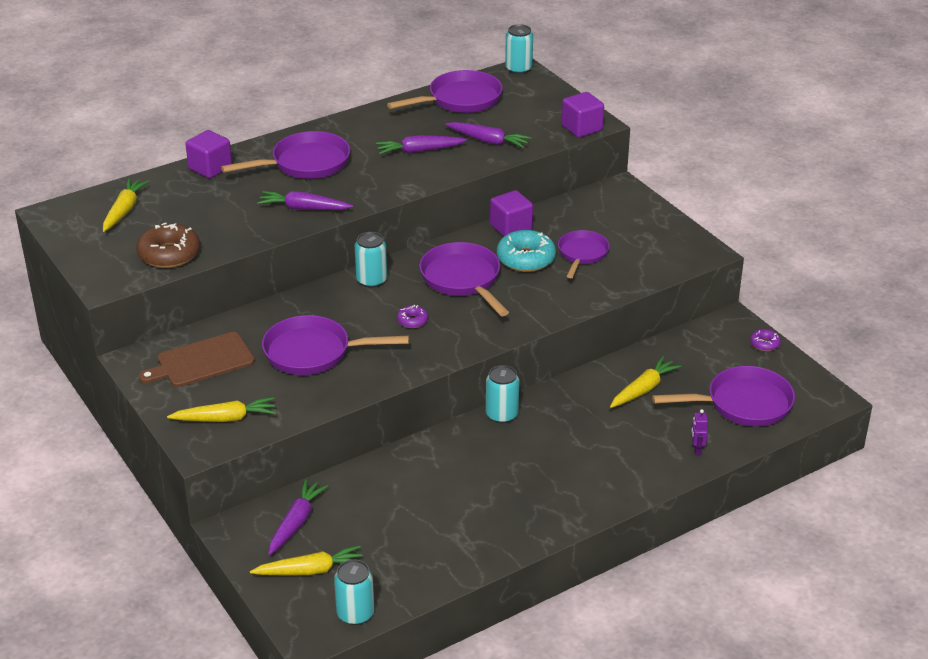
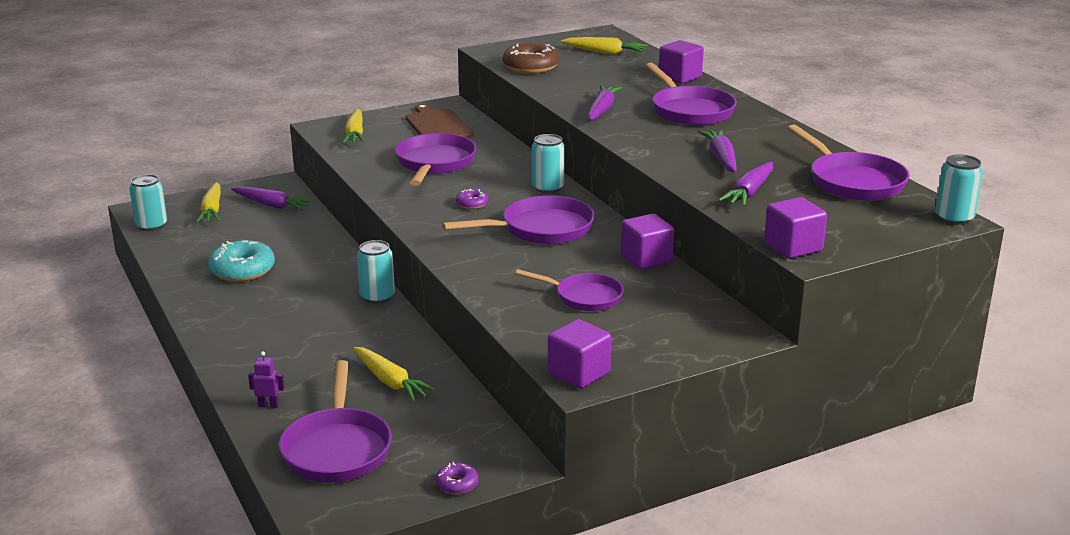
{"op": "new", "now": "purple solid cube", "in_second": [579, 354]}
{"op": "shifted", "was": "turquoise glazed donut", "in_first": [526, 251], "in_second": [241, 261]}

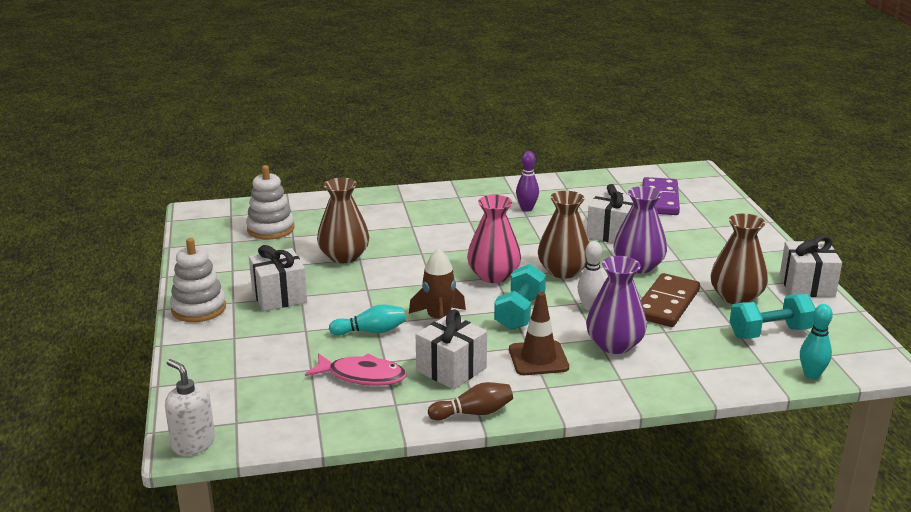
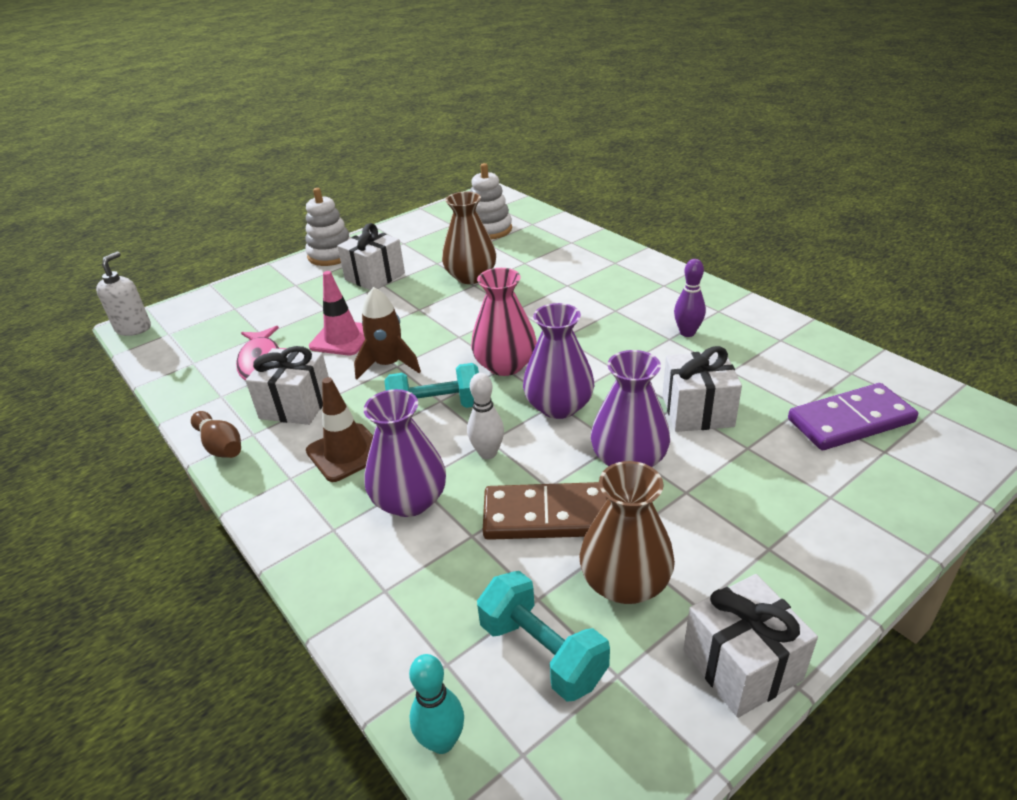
{"op": "swapped", "was": "turquoise bowling pin", "now": "rose-pink safety cone", "in_first": [367, 320], "in_second": [337, 313]}
{"op": "repainted", "was": "brown flower vase", "now": "purple flower vase", "in_first": [564, 235], "in_second": [558, 361]}

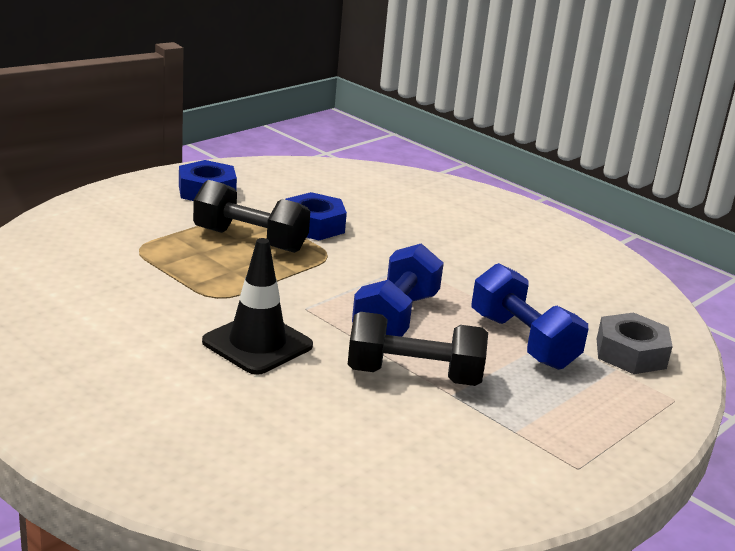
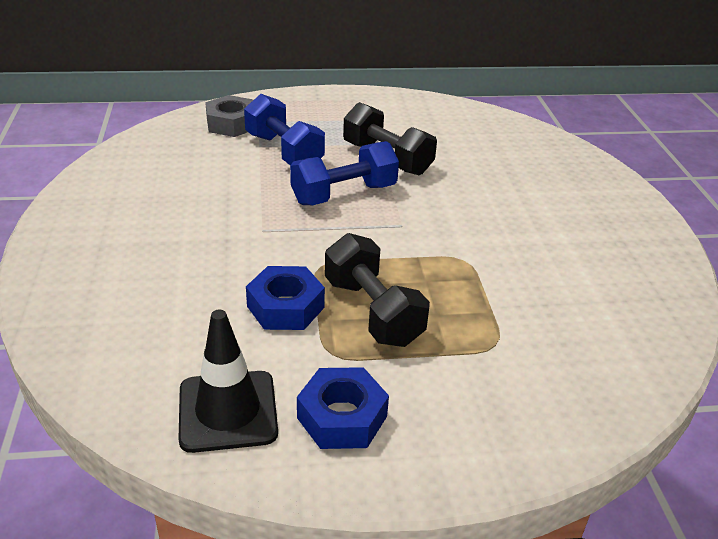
{"op": "shifted", "was": "ebony safety cone", "in_first": [257, 306], "in_second": [228, 381]}
{"op": "rotated", "was": "cobalt free weight", "in_first": [529, 316], "in_second": [284, 129], "clockwise": -45}

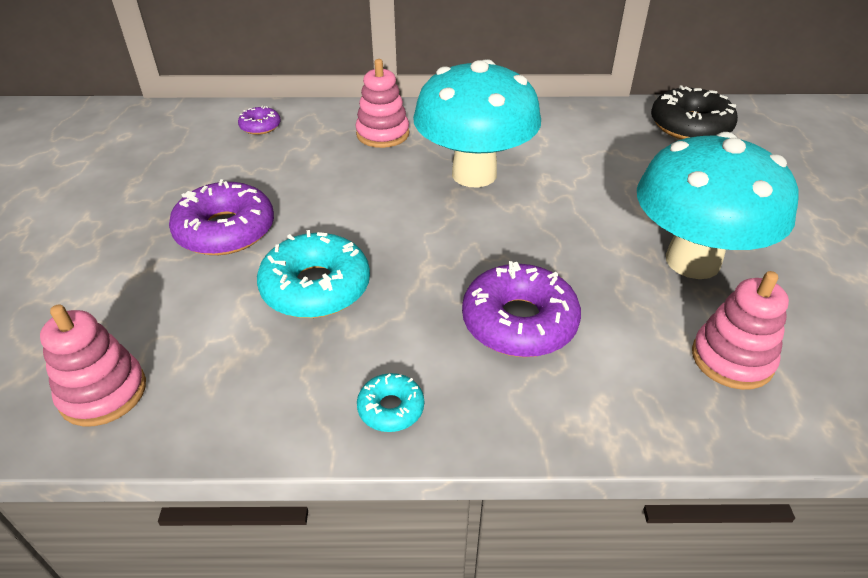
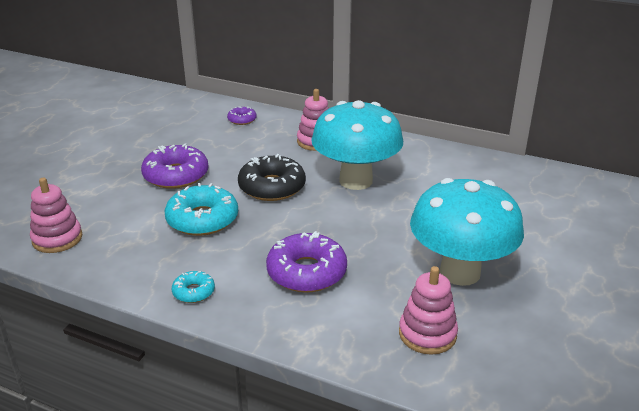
{"op": "shifted", "was": "ebony glazed donut", "in_first": [694, 112], "in_second": [272, 177]}

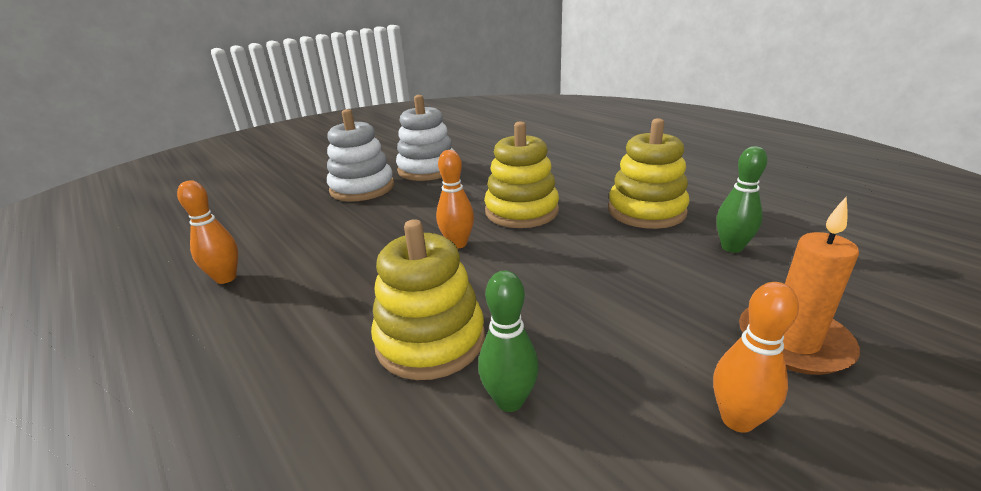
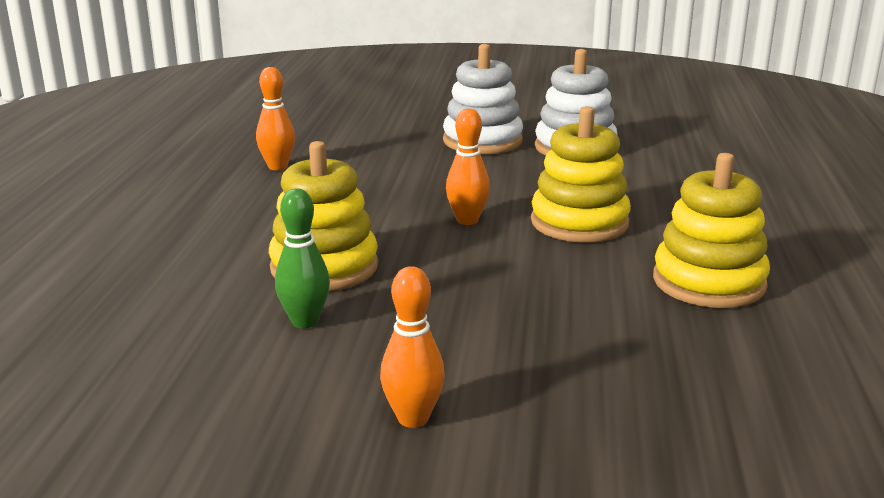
{"op": "gone", "was": "green bowling pin", "in_first": [742, 199]}
{"op": "gone", "was": "orange pillar candle", "in_first": [799, 286]}

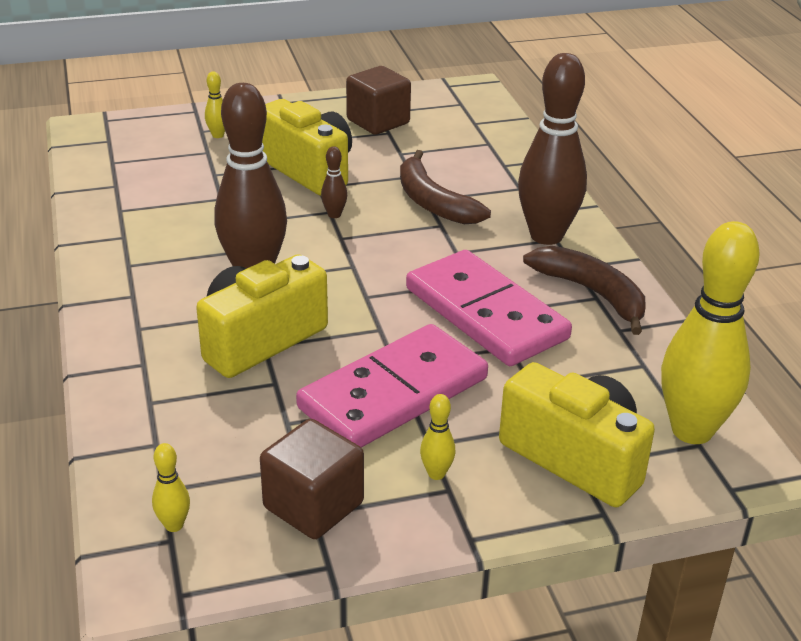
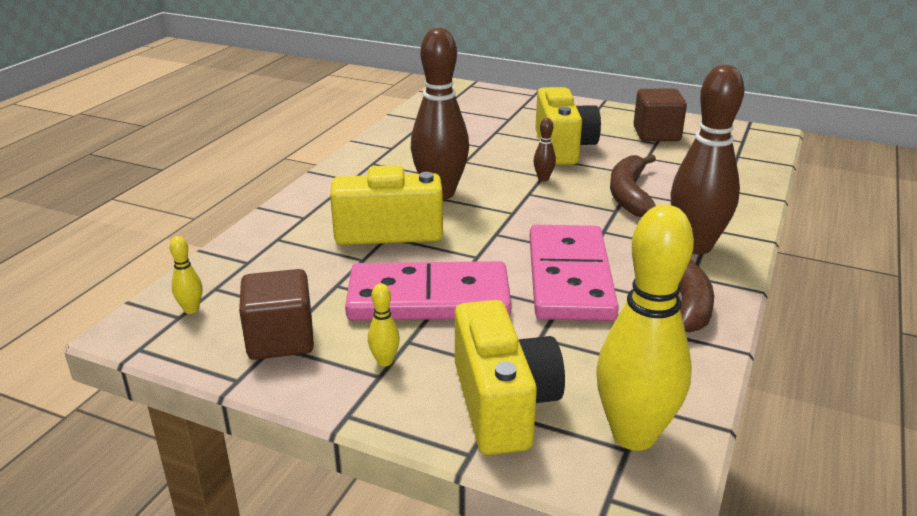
{"op": "gone", "was": "yellow bowling pin", "in_first": [215, 105]}

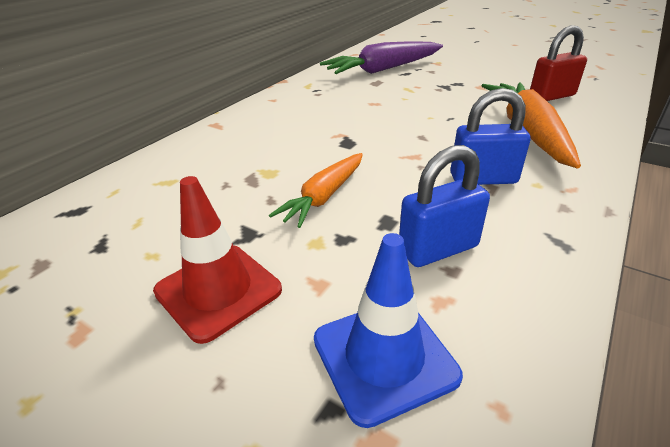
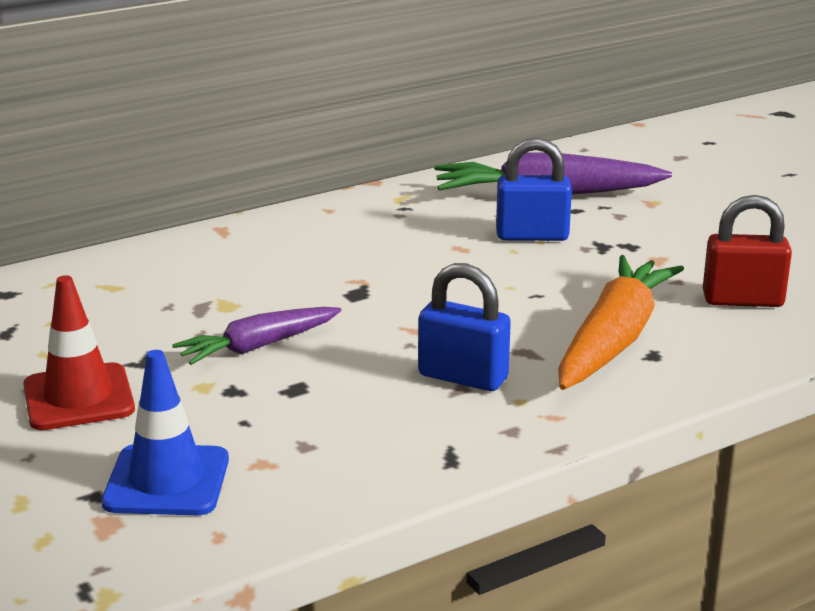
{"op": "shifted", "was": "cobalt padlock", "in_first": [444, 206], "in_second": [534, 189]}
{"op": "repainted", "was": "orange toy carrot", "now": "purple toy carrot", "in_first": [316, 190], "in_second": [256, 336]}

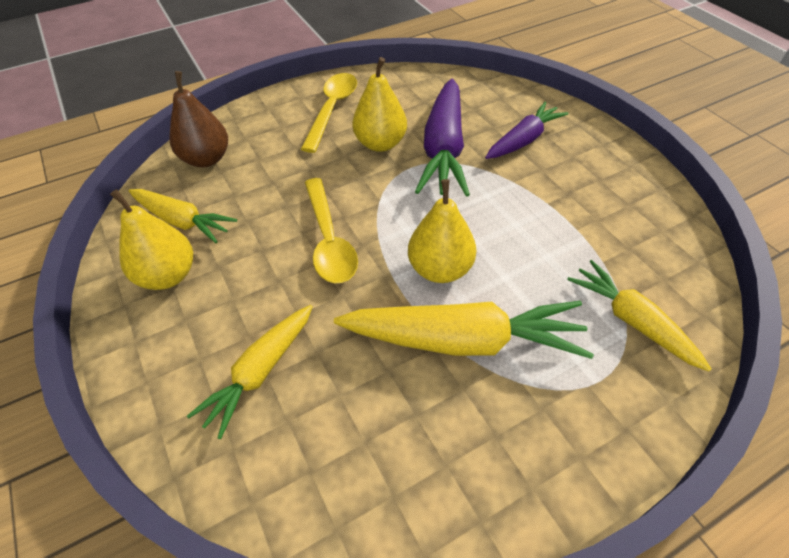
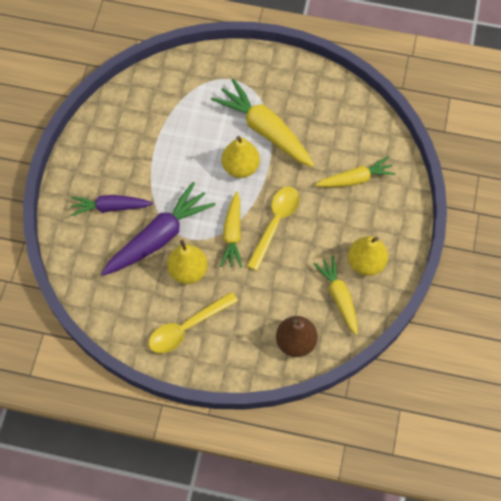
{"op": "shifted", "was": "yellow toy carrot", "in_first": [639, 315], "in_second": [231, 229]}

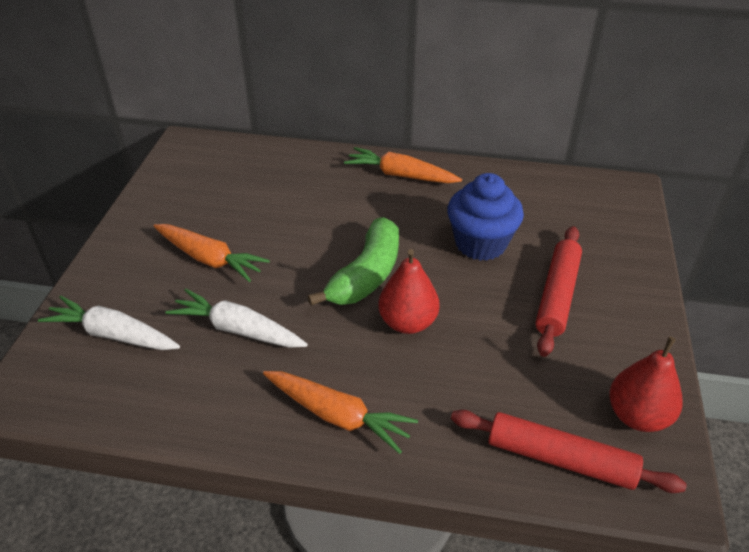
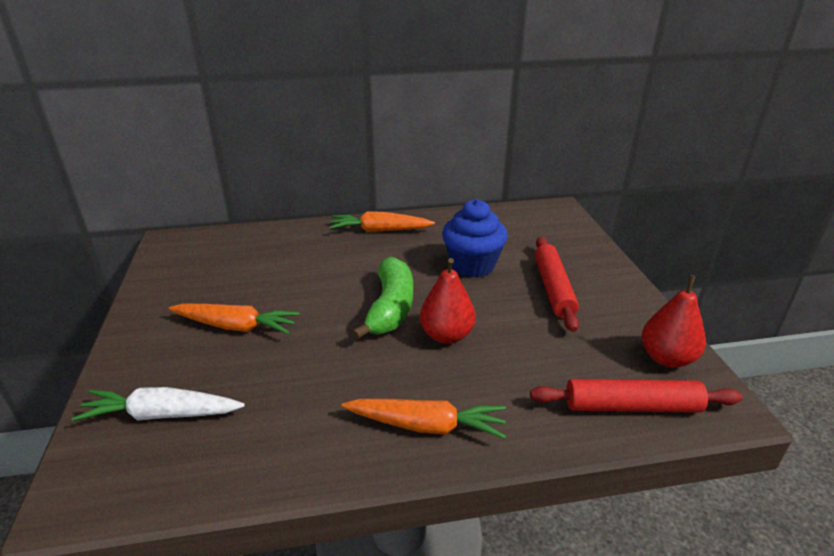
{"op": "gone", "was": "pure white toy carrot", "in_first": [237, 318]}

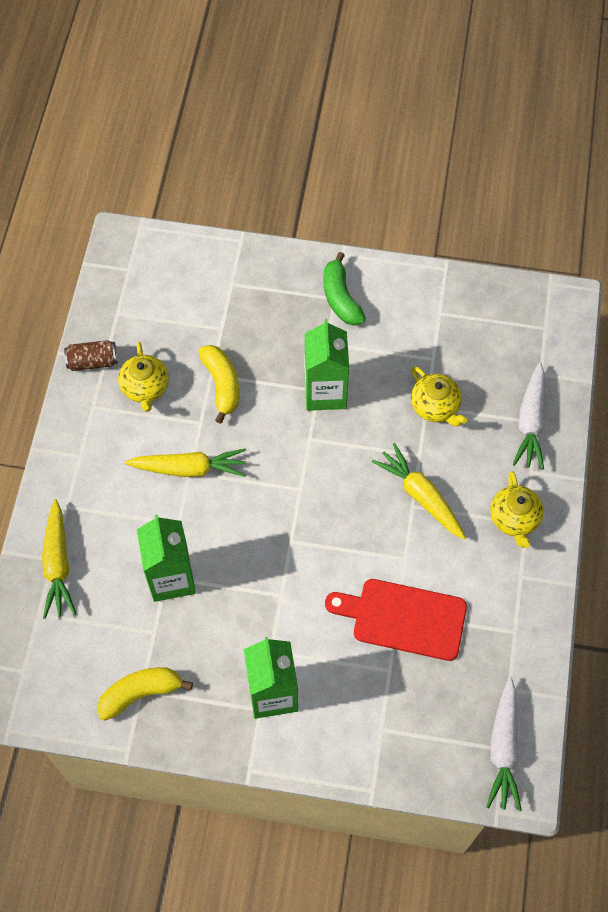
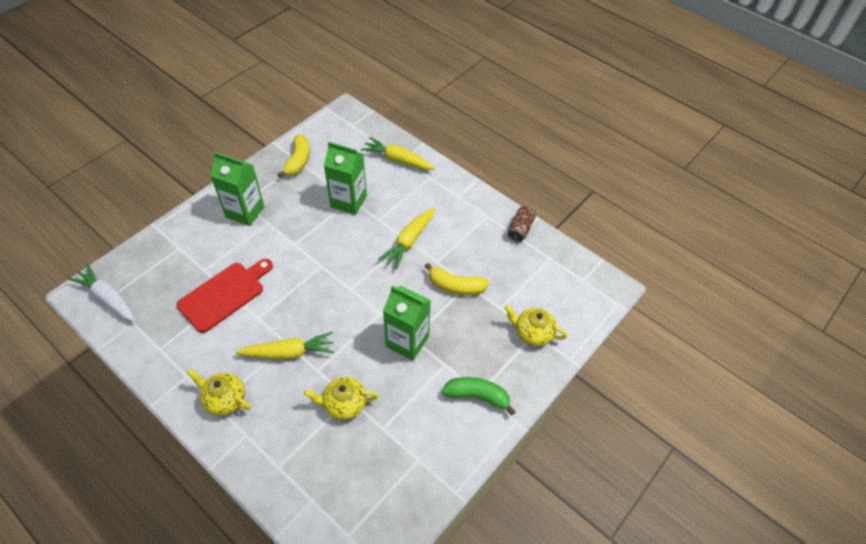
{"op": "gone", "was": "pure white toy carrot", "in_first": [528, 416]}
{"op": "shifted", "was": "yellow tea pot", "in_first": [143, 377], "in_second": [535, 325]}

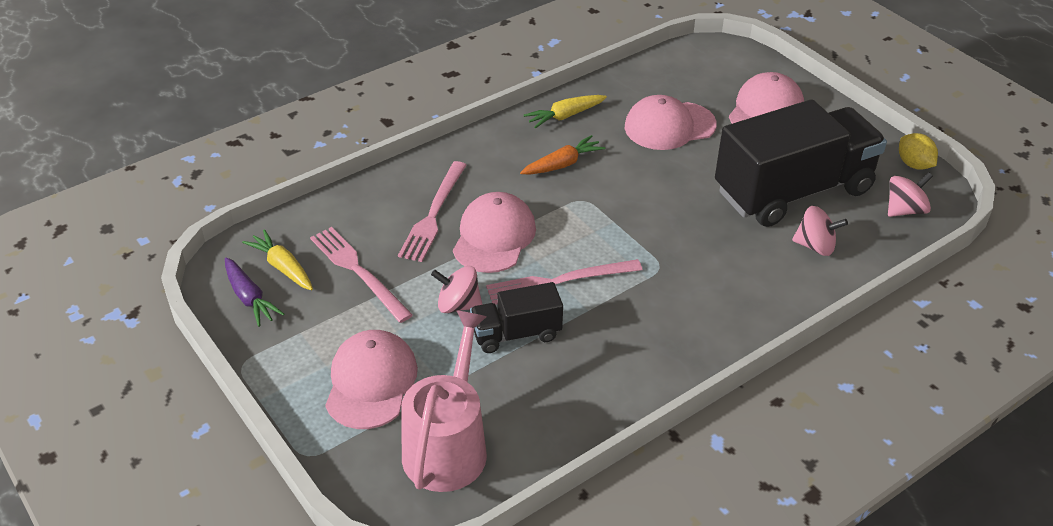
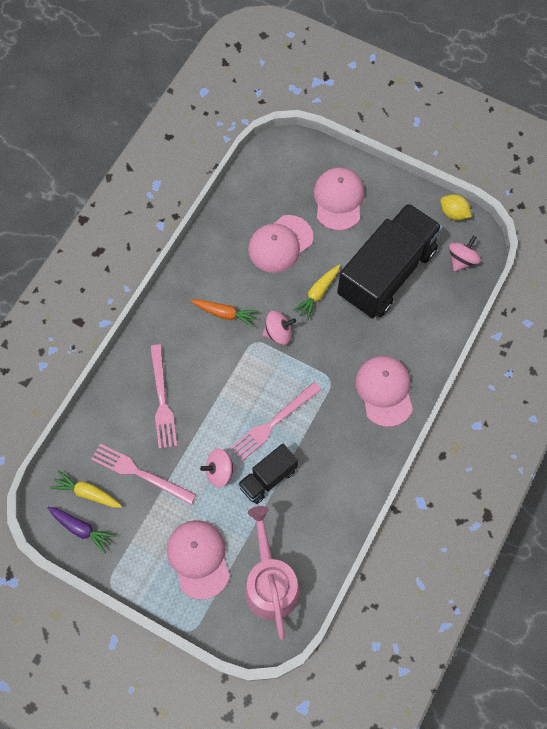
{"op": "shifted", "was": "rose-pink peaked cap", "in_first": [494, 232], "in_second": [384, 391]}
{"op": "shifted", "was": "yellow toy carrot", "in_first": [565, 111], "in_second": [316, 292]}
{"op": "shifted", "was": "rose-pink toy top", "in_first": [820, 231], "in_second": [279, 328]}
{"op": "rotated", "was": "orange toy carrot", "in_first": [563, 154], "in_second": [225, 313], "clockwise": 75}

